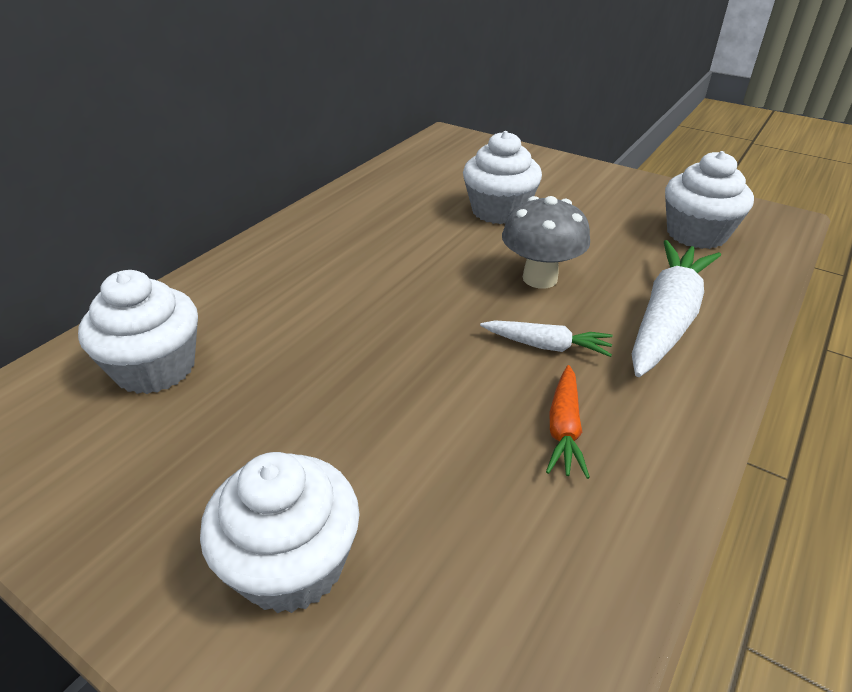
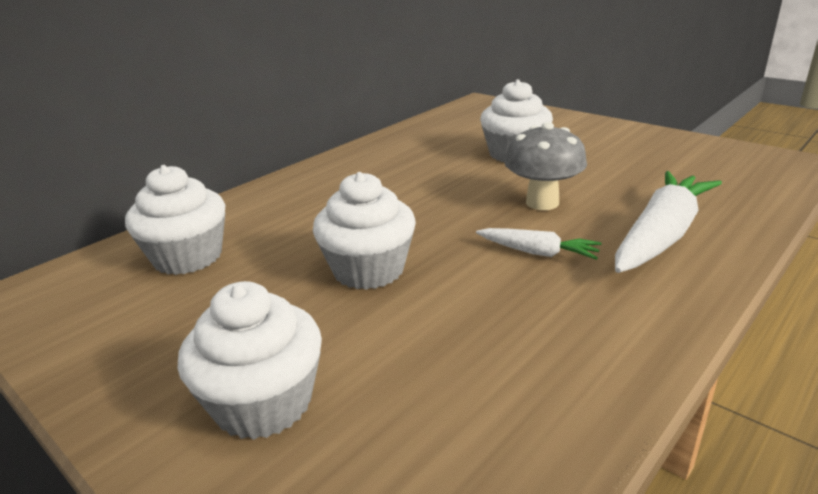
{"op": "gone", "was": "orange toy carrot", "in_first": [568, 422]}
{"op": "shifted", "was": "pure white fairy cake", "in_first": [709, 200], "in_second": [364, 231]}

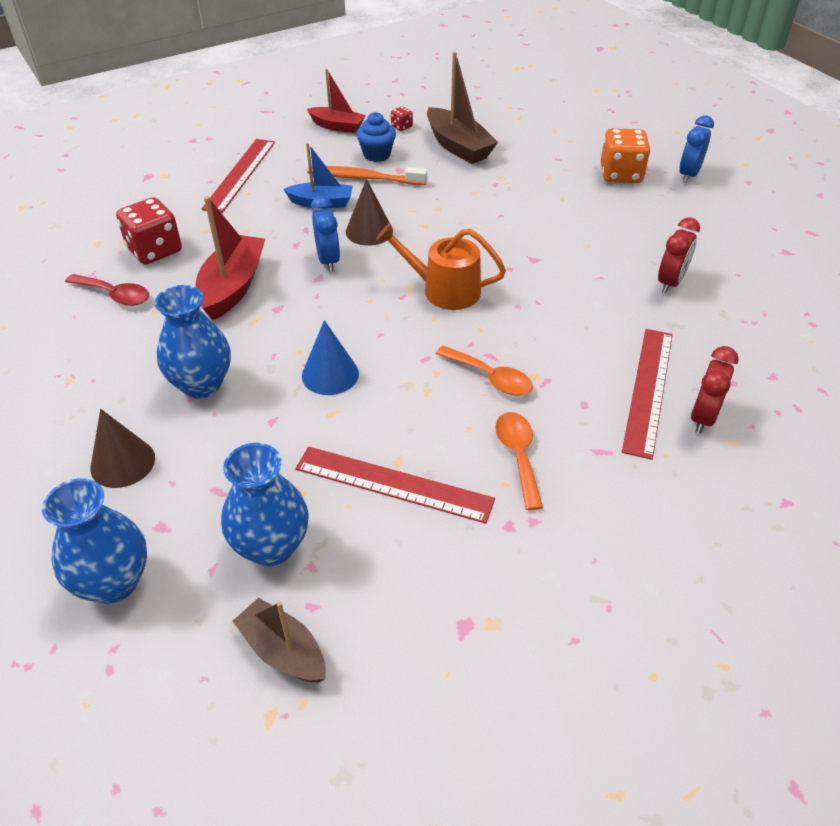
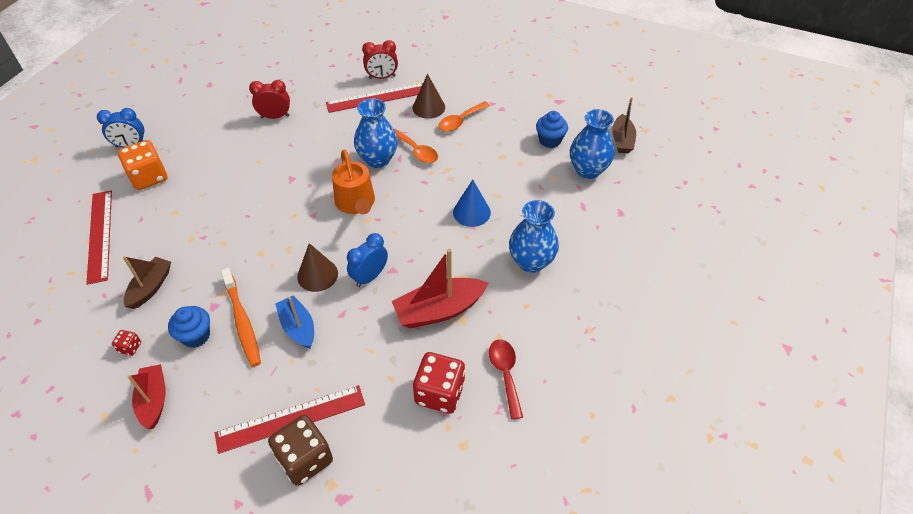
{"op": "new", "now": "brown dice", "in_second": [300, 450]}
{"op": "new", "now": "cobalt fairy cake", "in_second": [552, 129]}
{"op": "shifted", "was": "cobalt flower vase", "in_first": [94, 541], "in_second": [376, 133]}
{"op": "shifted", "was": "brown cone", "in_first": [122, 448], "in_second": [428, 96]}
{"op": "shifted", "was": "scarlet measuring stick", "in_first": [395, 485], "in_second": [99, 238]}
{"op": "rotated", "was": "orange spoon", "in_first": [484, 370], "in_second": [416, 146], "clockwise": 135}
{"op": "scaled", "was": "brown toy boat", "in_first": [462, 108], "in_second": [147, 282], "ratio": 0.65}

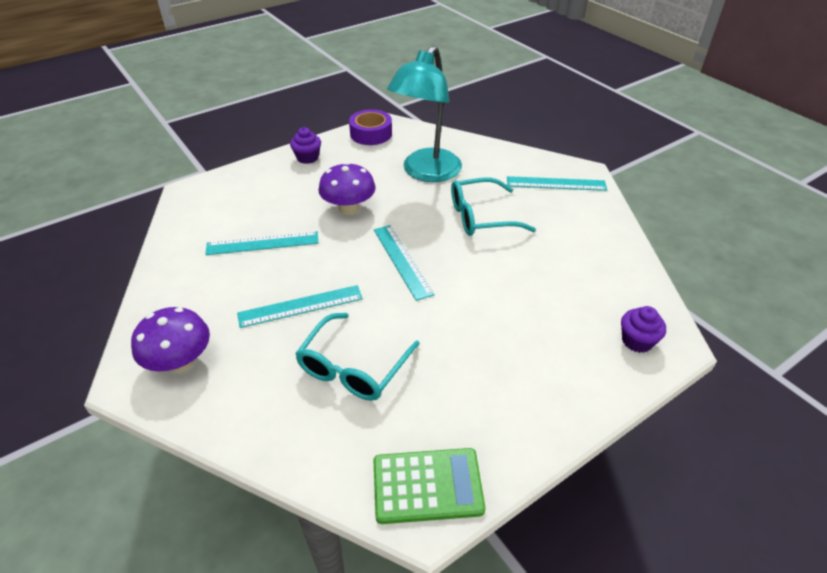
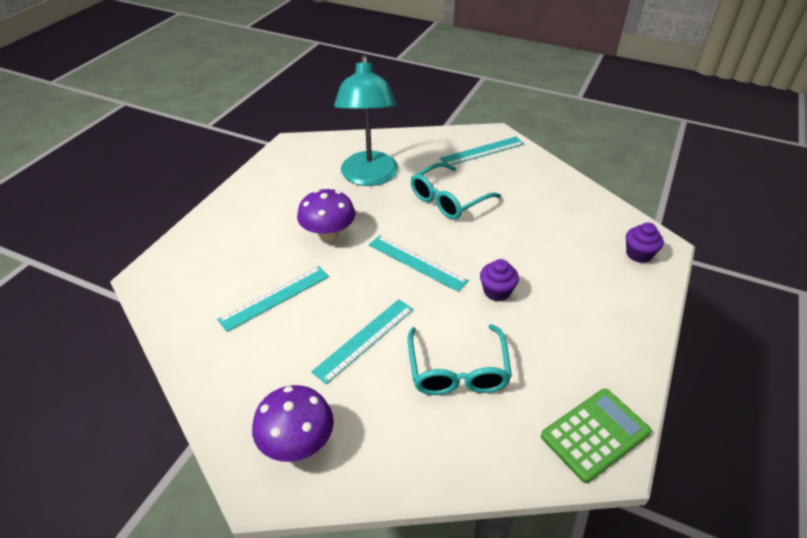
{"op": "gone", "was": "purple sticky tape", "in_first": [370, 127]}
{"op": "shifted", "was": "purple fairy cake", "in_first": [305, 145], "in_second": [499, 280]}

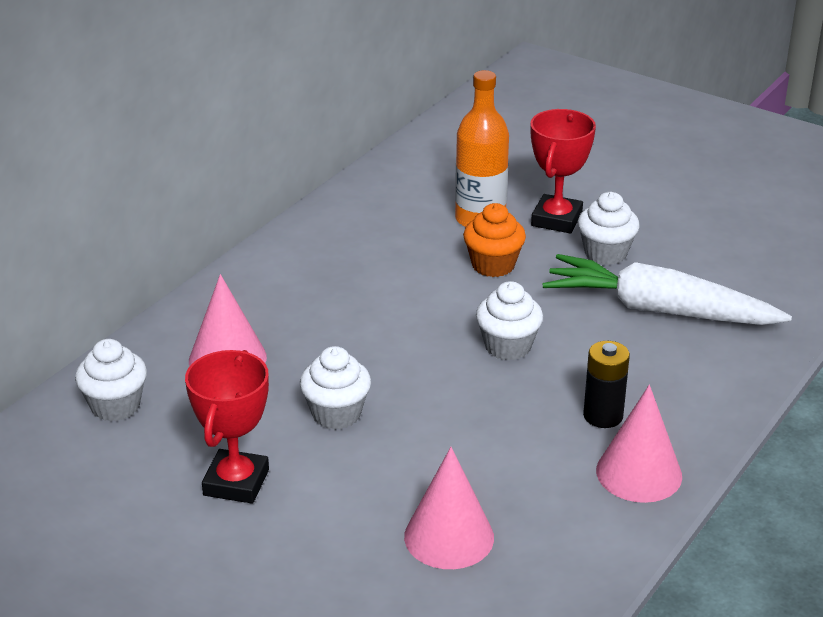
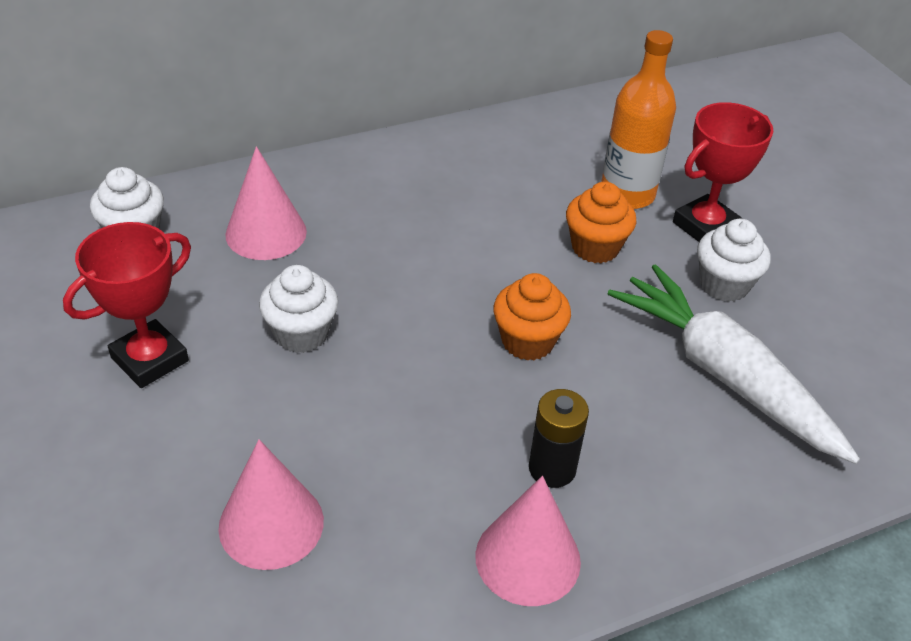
{"op": "repainted", "was": "pure white fairy cake", "now": "orange fairy cake", "in_first": [509, 321], "in_second": [532, 317]}

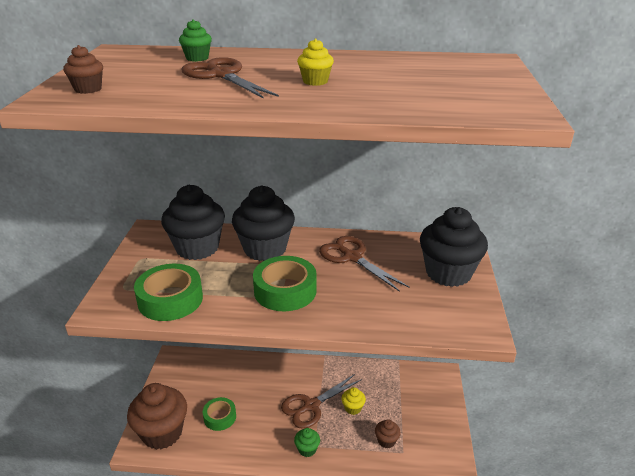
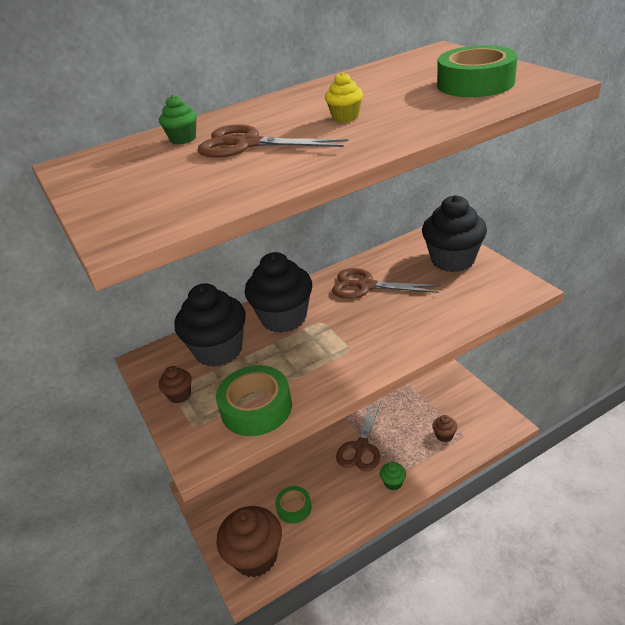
{"op": "gone", "was": "yellow fairy cake", "in_first": [354, 401]}
{"op": "shifted", "was": "brown fairy cake", "in_first": [83, 69], "in_second": [175, 385]}
{"op": "shifted", "was": "green sticky tape", "in_first": [285, 283], "in_second": [477, 71]}

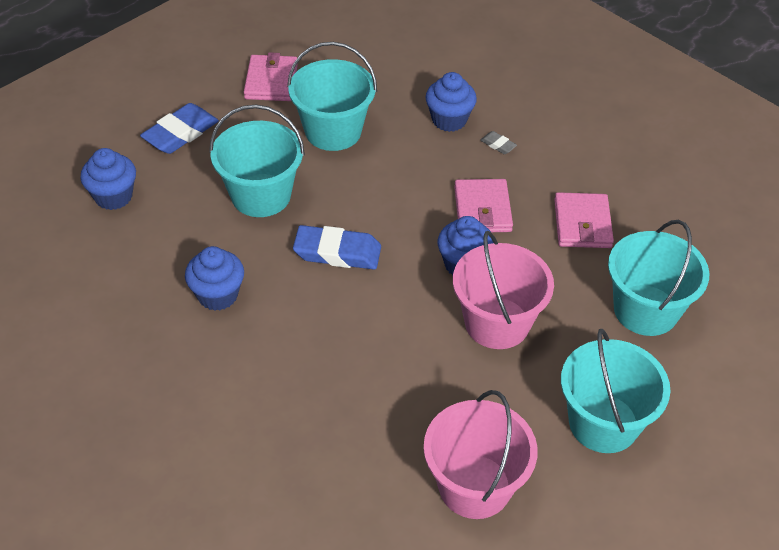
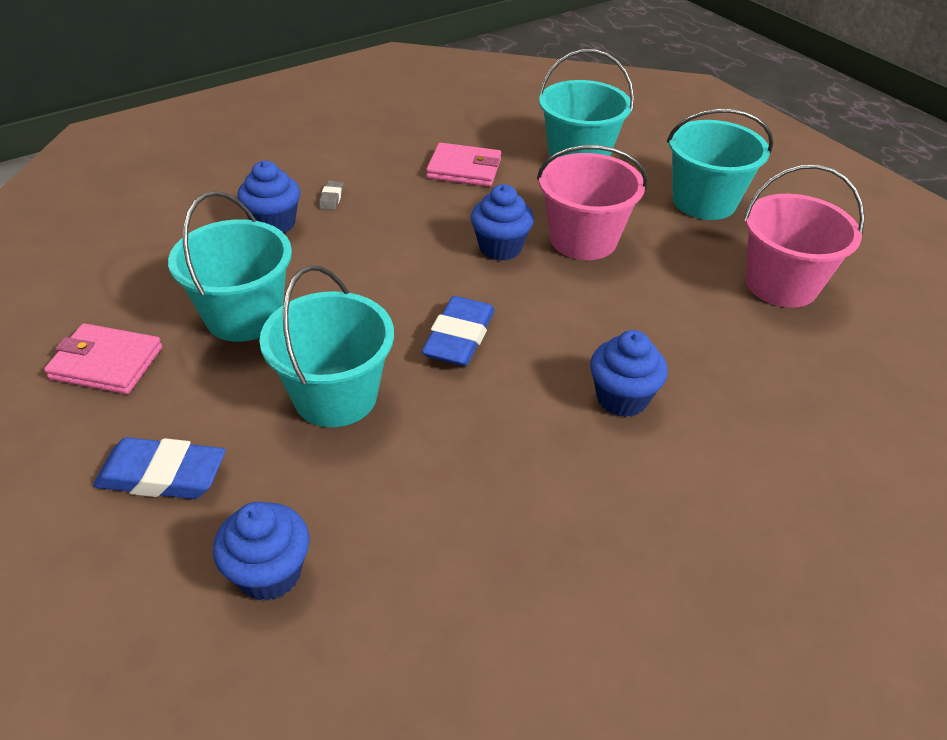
{"op": "gone", "was": "rose-pink wallet", "in_first": [483, 205]}
{"op": "shifted", "was": "cobalt fairy cake", "in_first": [214, 278], "in_second": [629, 373]}
{"op": "rotated", "was": "cobalt eraser", "in_first": [179, 128], "in_second": [159, 468], "clockwise": -45}
{"op": "rotated", "was": "gray eraser", "in_first": [498, 142], "in_second": [331, 195], "clockwise": -45}

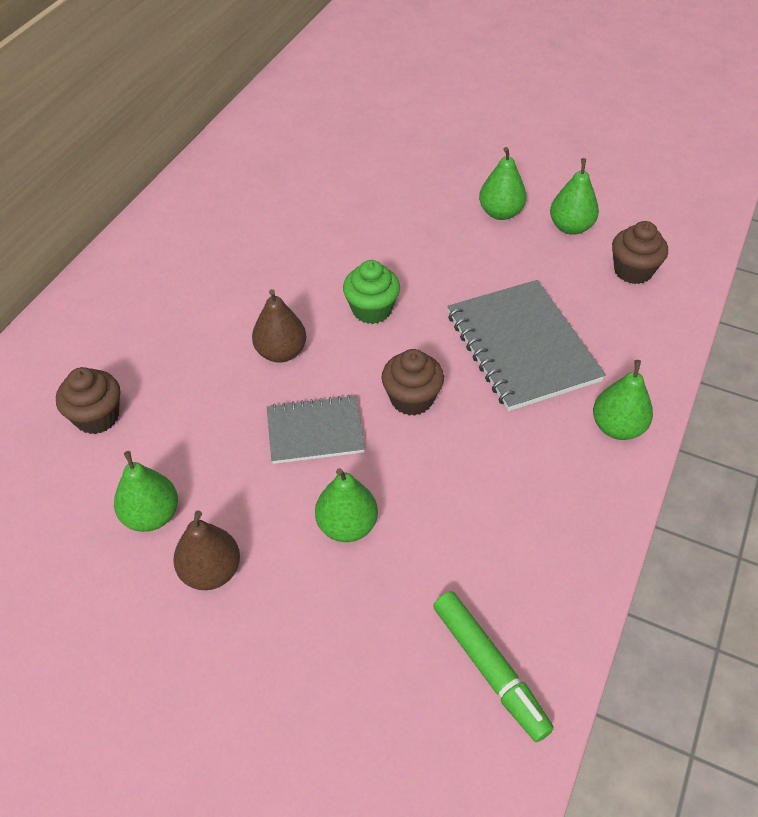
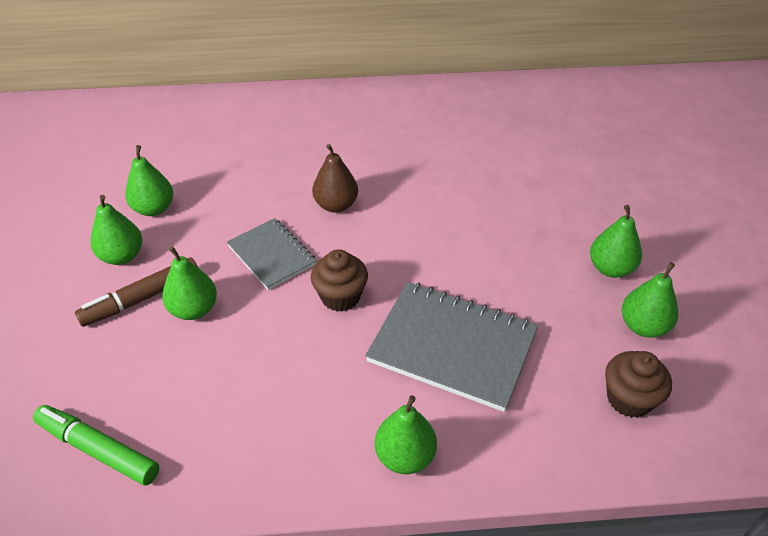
{"op": "gone", "was": "brown fairy cake", "in_first": [88, 400]}
{"op": "gone", "was": "green fairy cake", "in_first": [371, 292]}
{"op": "new", "now": "brown marker pen", "in_second": [136, 292]}
{"op": "repainted", "was": "brown pear", "now": "green pear", "in_first": [206, 550], "in_second": [116, 230]}
{"op": "rotated", "was": "green marker pen", "in_first": [493, 666], "in_second": [96, 445], "clockwise": 90}
{"op": "rotated", "was": "gray notepad", "in_first": [527, 345], "in_second": [451, 347], "clockwise": 75}

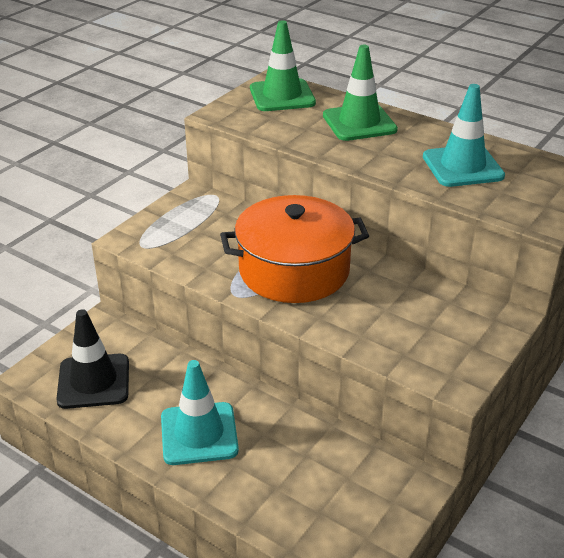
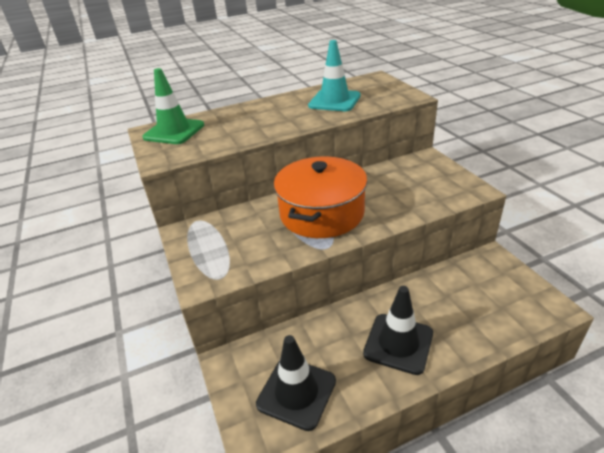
{"op": "gone", "was": "green safety cone", "in_first": [360, 93]}
{"op": "repainted", "was": "turquoise safety cone", "now": "ebony safety cone", "in_first": [200, 412], "in_second": [398, 330]}

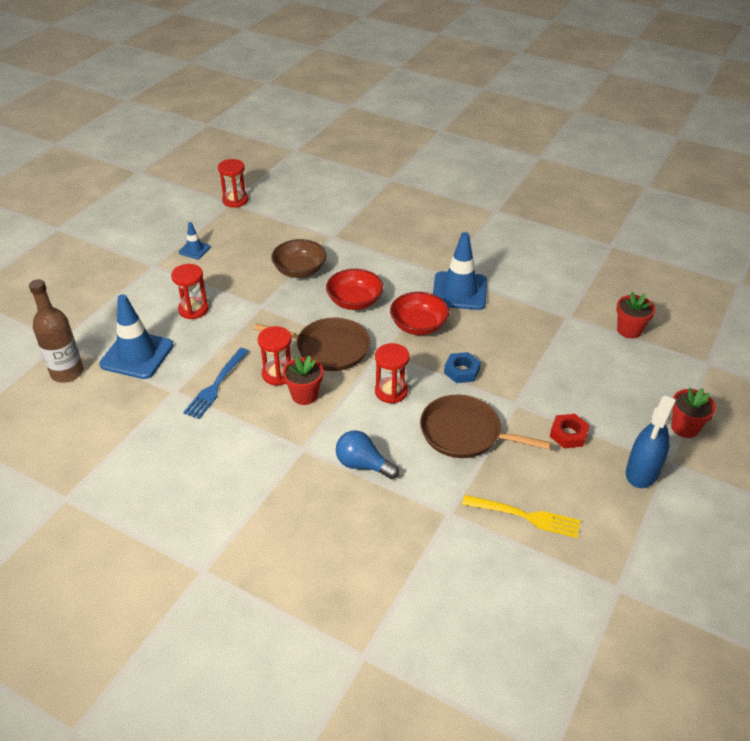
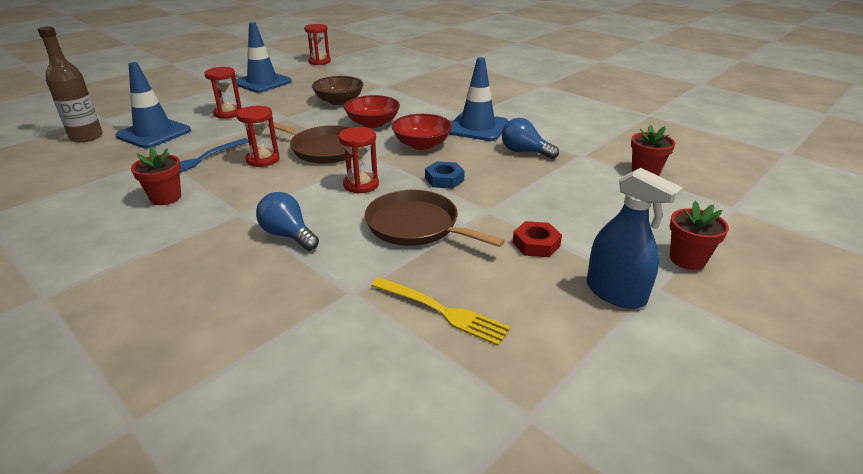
{"op": "new", "now": "cobalt lightbulb", "in_second": [530, 138]}
{"op": "shifted", "was": "scarlet plant pot", "in_first": [303, 380], "in_second": [156, 175]}
{"op": "rotated", "was": "cobalt sprayer", "in_first": [651, 442], "in_second": [635, 238], "clockwise": -90}
{"op": "scaled", "was": "cobalt safety cone", "in_first": [195, 240], "in_second": [264, 57], "ratio": 2.02}

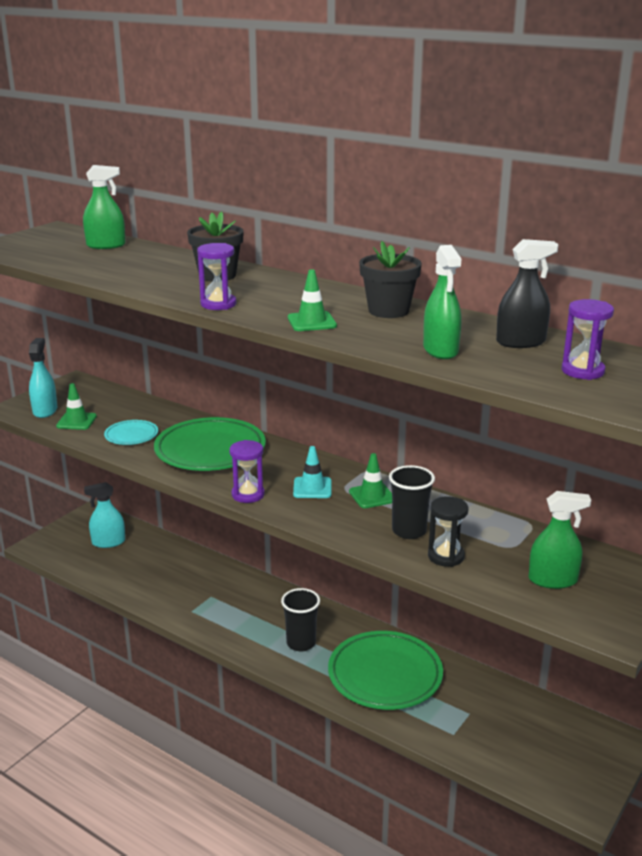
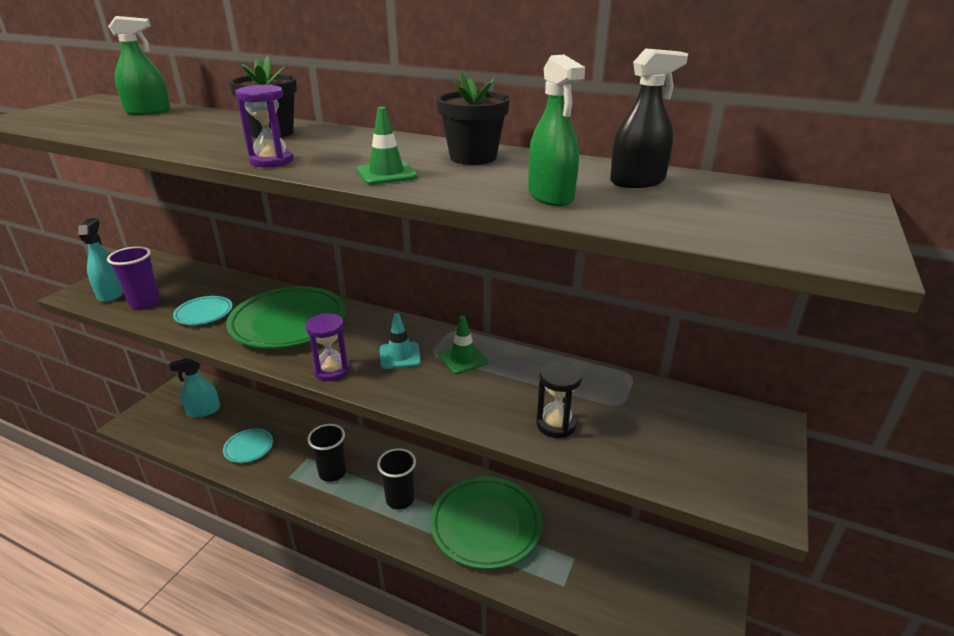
{"op": "gone", "was": "green sprayer", "in_first": [560, 540]}
{"op": "gone", "was": "purple sandglass", "in_first": [587, 339]}
{"op": "new", "now": "turquoise flat dish", "in_second": [248, 446]}
{"op": "shifted", "was": "ebony beaker", "in_first": [412, 502], "in_second": [326, 453]}
{"op": "swapped", "was": "green safety cone", "now": "purple beaker", "in_first": [76, 406], "in_second": [133, 277]}

